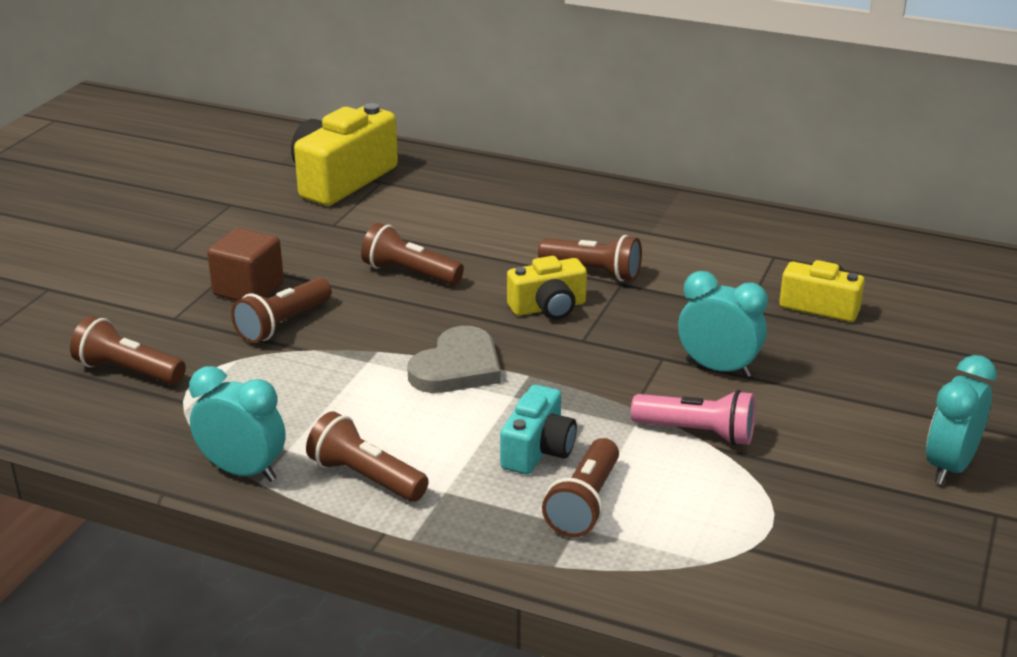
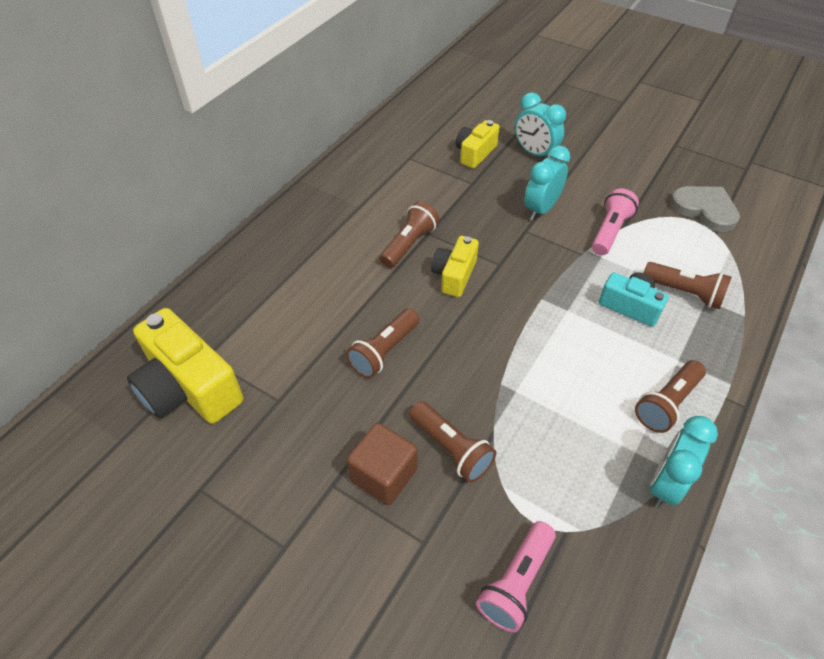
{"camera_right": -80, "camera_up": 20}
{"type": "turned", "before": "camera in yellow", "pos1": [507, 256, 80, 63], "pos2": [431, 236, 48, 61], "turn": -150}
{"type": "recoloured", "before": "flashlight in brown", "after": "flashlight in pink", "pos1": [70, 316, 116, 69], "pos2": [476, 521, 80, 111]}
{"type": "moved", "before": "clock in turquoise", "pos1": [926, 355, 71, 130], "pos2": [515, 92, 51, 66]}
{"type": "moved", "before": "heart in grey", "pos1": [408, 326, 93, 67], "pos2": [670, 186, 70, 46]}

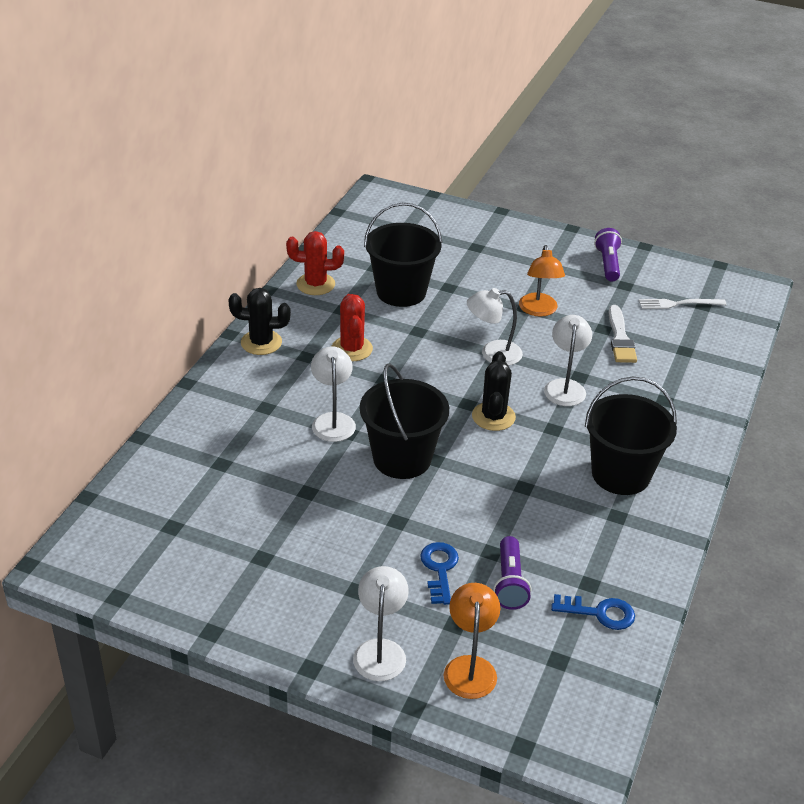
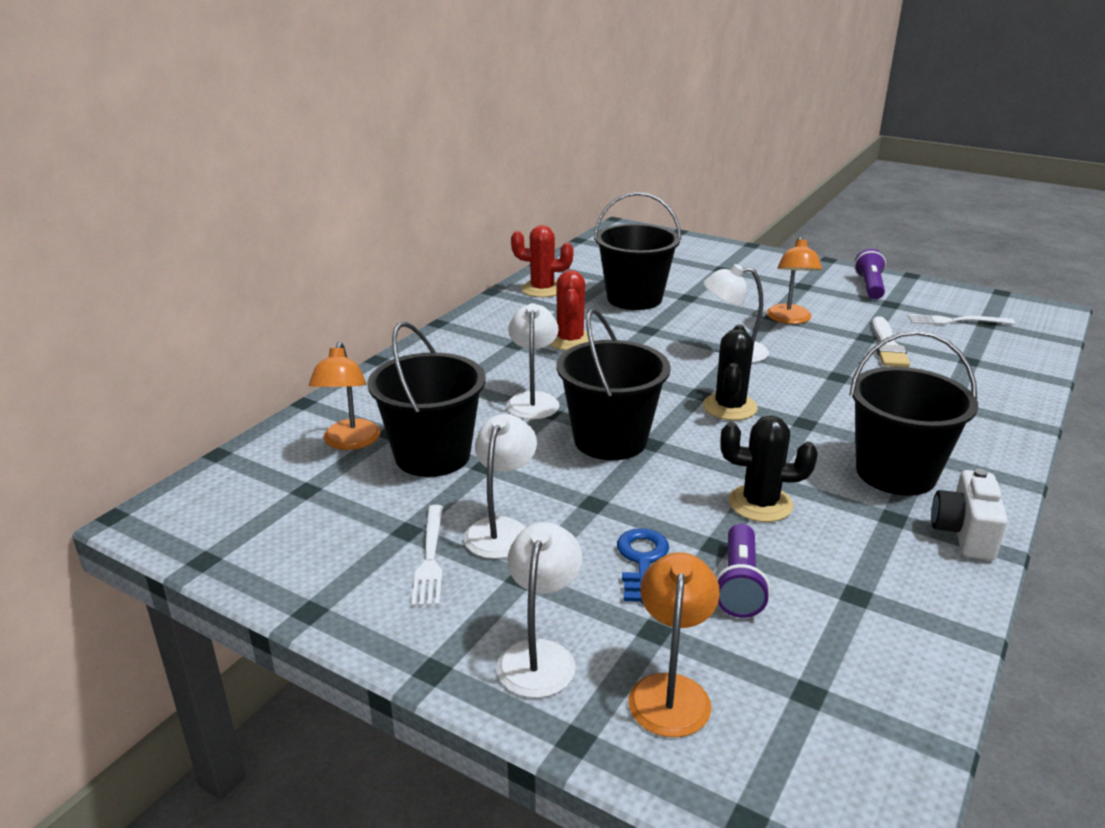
{"camera_right": 10, "camera_up": -10}
{"type": "added", "after": "lamp in orange", "pos2": [309, 342, 71, 108]}
{"type": "added", "after": "bucket in black", "pos2": [367, 322, 118, 155]}
{"type": "added", "after": "fork in white", "pos2": [411, 505, 32, 101]}
{"type": "moved", "before": "lamp in white", "pos1": [544, 315, 48, 91], "pos2": [464, 414, 73, 145]}
{"type": "moved", "before": "cactus in black", "pos1": [228, 288, 63, 67], "pos2": [720, 416, 98, 106]}
{"type": "added", "after": "camera in white", "pos2": [931, 469, 77, 92]}
{"type": "removed", "before": "key in blue", "pos1": [551, 594, 84, 36]}

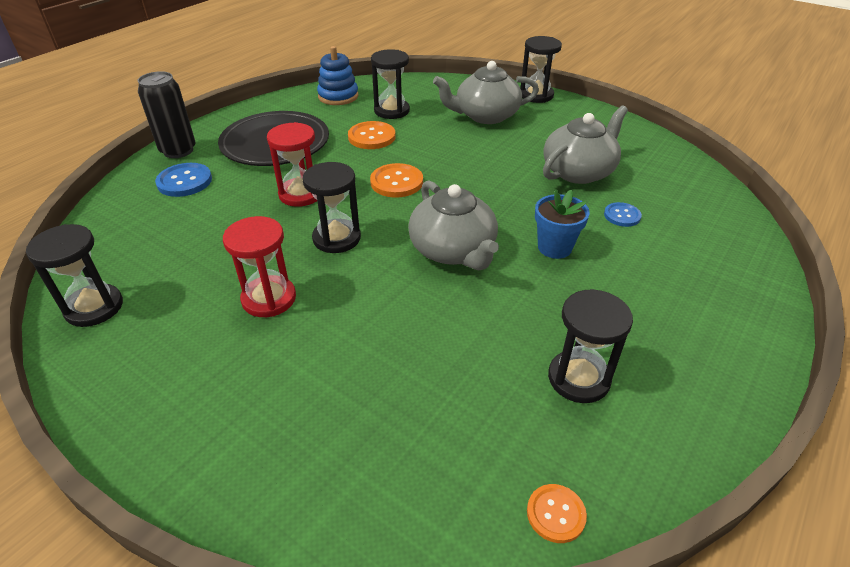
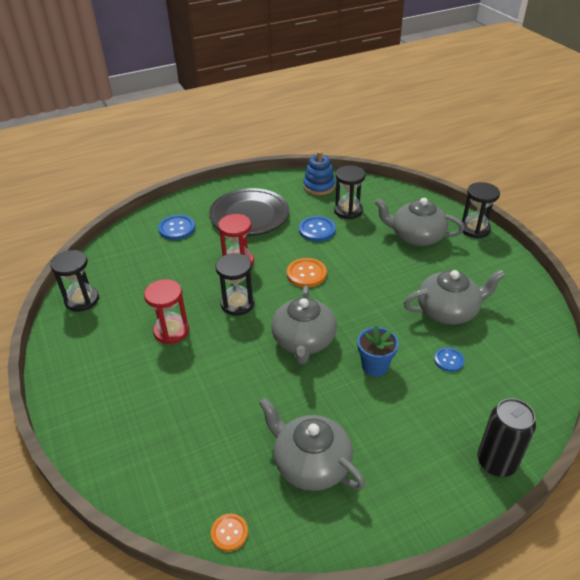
{"camera_right": 30, "camera_up": 0}
{"type": "replaced", "before": "hourglass in black", "after": "teapot in grey", "pos1": [548, 289, 85, 114], "pos2": [259, 398, 106, 93]}
{"type": "recoloured", "before": "button in orange", "after": "button in blue", "pos1": [348, 121, 48, 28], "pos2": [299, 216, 37, 26]}
{"type": "moved", "before": "can in black", "pos1": [138, 71, 58, 87], "pos2": [477, 398, 59, 79]}

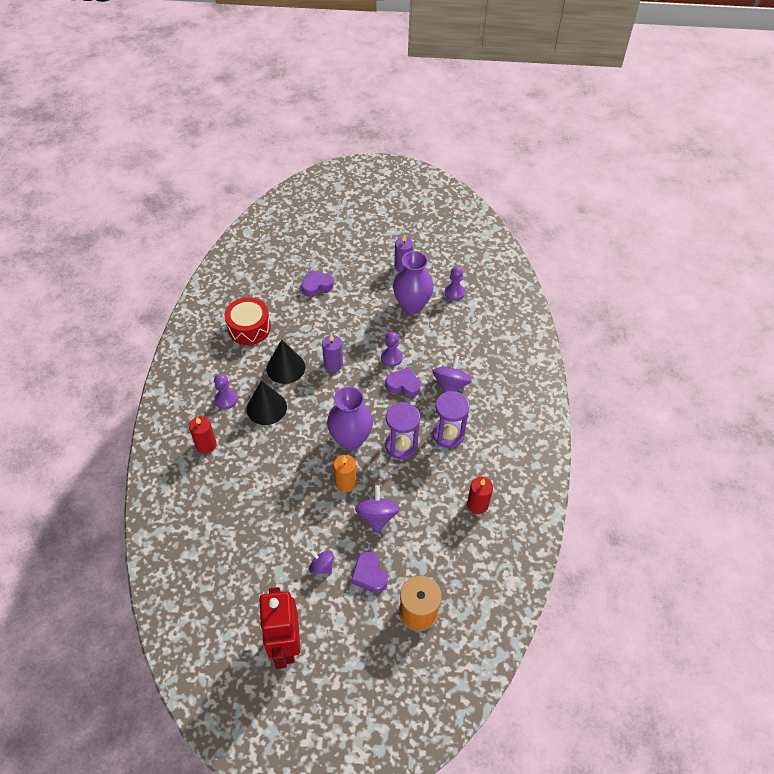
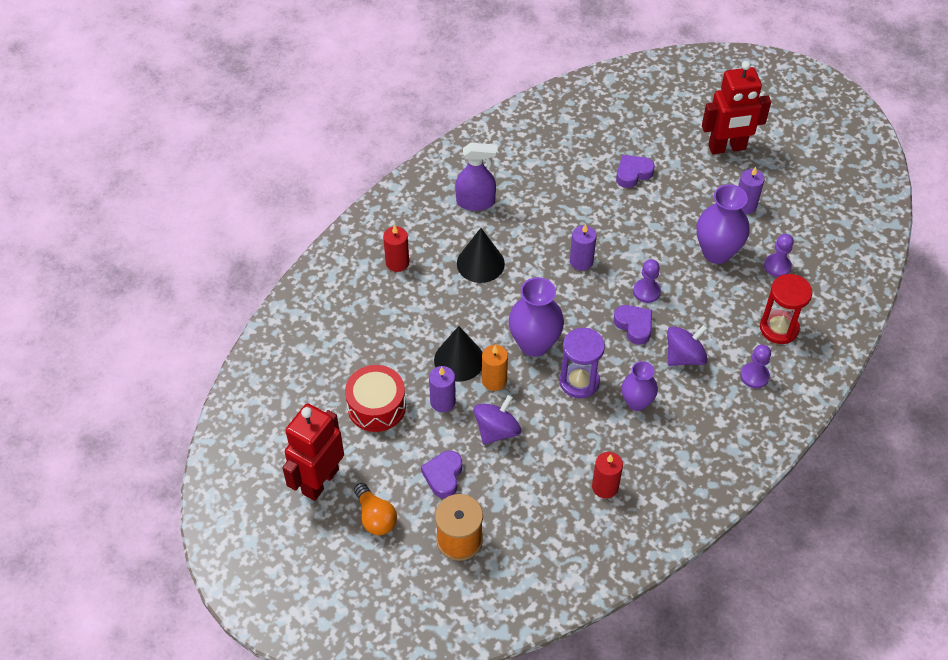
{"camera_right": 40, "camera_up": 0}
{"type": "moved", "before": "drum in red", "pos1": [225, 297, 46, 48], "pos2": [345, 365, 61, 67]}
{"type": "added", "after": "light bulb in orange", "pos2": [354, 483, 43, 52]}
{"type": "added", "after": "candle in purple", "pos2": [429, 366, 27, 46]}
{"type": "moved", "before": "cone in black", "pos1": [266, 339, 39, 45], "pos2": [434, 326, 49, 56]}
{"type": "added", "after": "spray bottle in purple", "pos2": [455, 143, 42, 68]}
{"type": "turned", "before": "heart in purple", "pos1": [301, 270, 32, 27], "pos2": [616, 155, 39, 33], "turn": -45}
{"type": "replaced", "before": "hourglass in purple", "after": "vase in purple", "pos1": [432, 391, 38, 57], "pos2": [621, 361, 37, 50]}
{"type": "added", "after": "robot in red", "pos2": [702, 61, 69, 93]}
{"type": "moved", "before": "pawn in purple", "pos1": [214, 374, 24, 35], "pos2": [740, 345, 31, 44]}
{"type": "added", "after": "hourglass in red", "pos2": [760, 274, 52, 70]}
{"type": "removed", "before": "spinning top in purple", "pos1": [309, 550, 25, 24]}

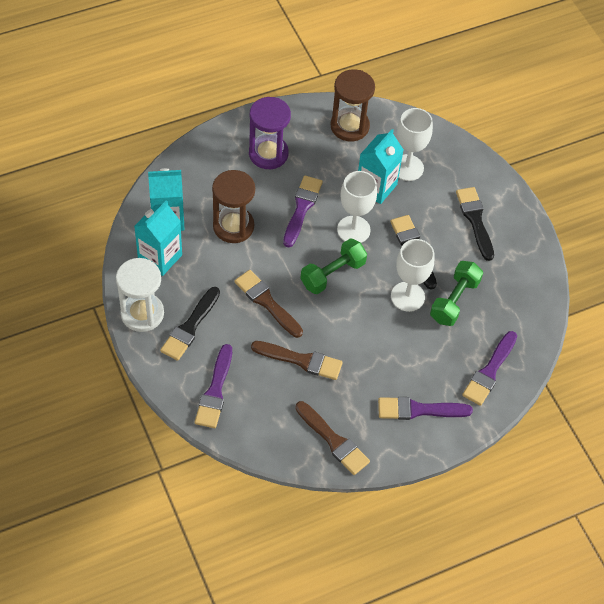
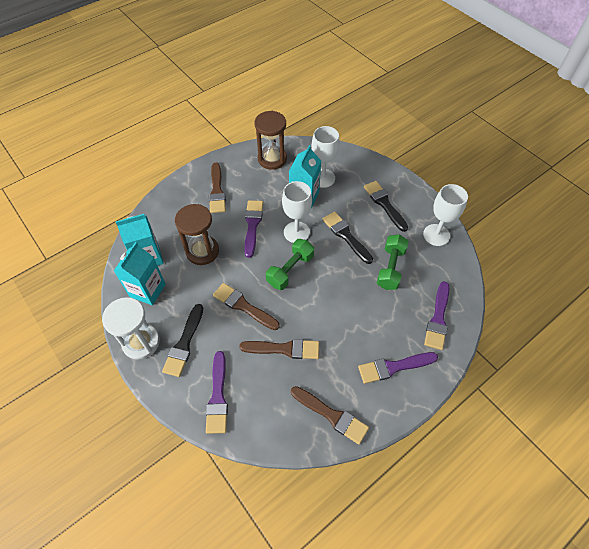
{"camera_right": -10, "camera_up": 0}
{"type": "replaced", "before": "hourglass in purple", "after": "brush in brown", "pos1": [249, 97, 42, 72], "pos2": [209, 163, 17, 50]}
{"type": "moved", "before": "goblet in white", "pos1": [391, 239, 43, 73], "pos2": [423, 184, 45, 62]}

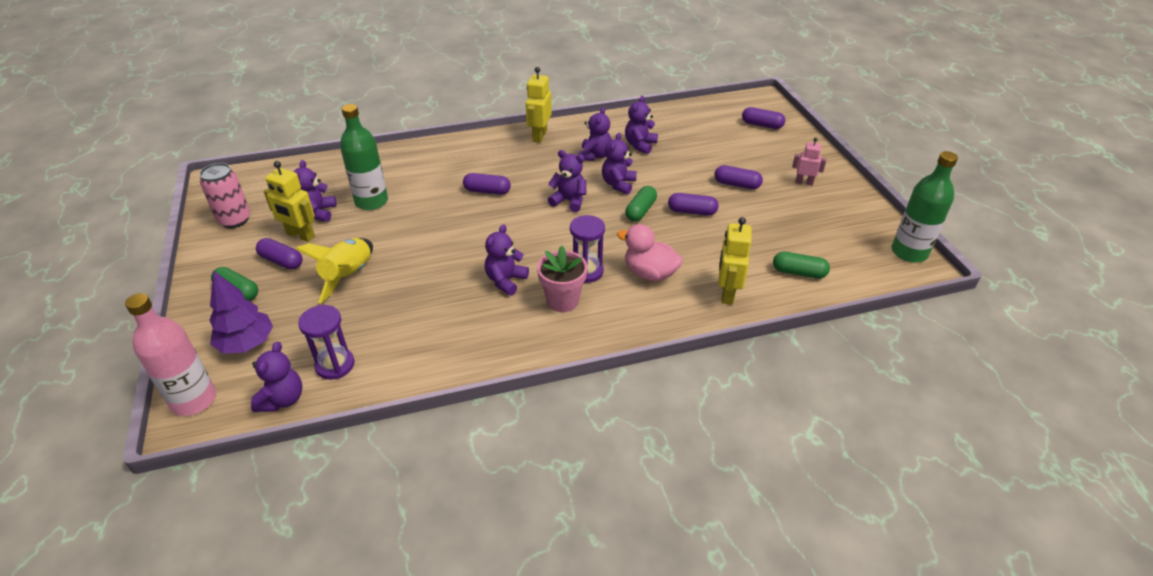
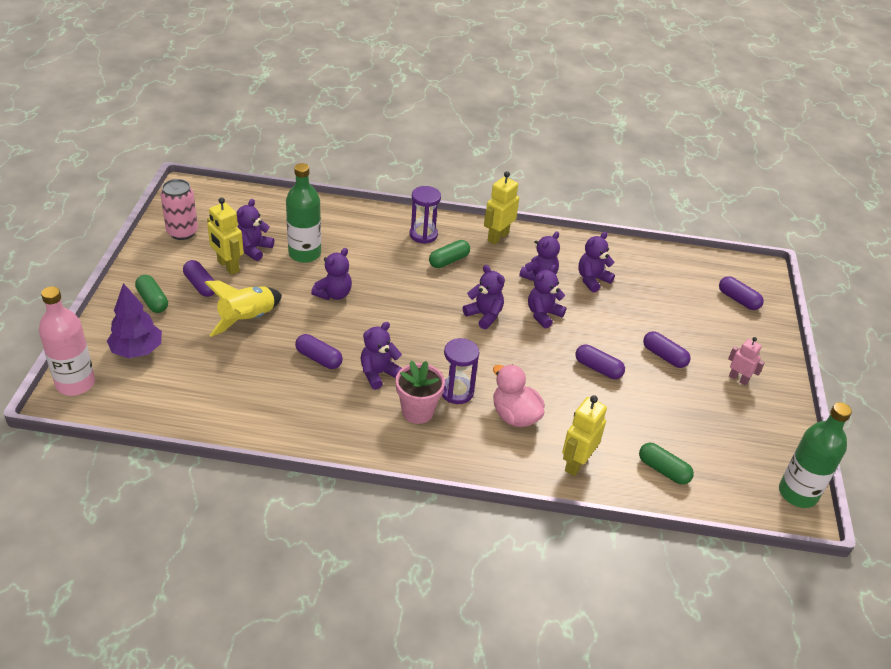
{"camera_right": 20, "camera_up": 0}
{"type": "moved", "before": "capsule in purple", "pos1": [463, 173, 48, 22], "pos2": [295, 334, 48, 35]}
{"type": "moved", "before": "teddy bear in purple", "pos1": [251, 342, 51, 70], "pos2": [311, 248, 41, 52]}
{"type": "moved", "before": "hourglass in purple", "pos1": [298, 305, 56, 75], "pos2": [409, 186, 32, 58]}
{"type": "moved", "before": "capsule in green", "pos1": [625, 186, 32, 36], "pos2": [429, 240, 41, 28]}

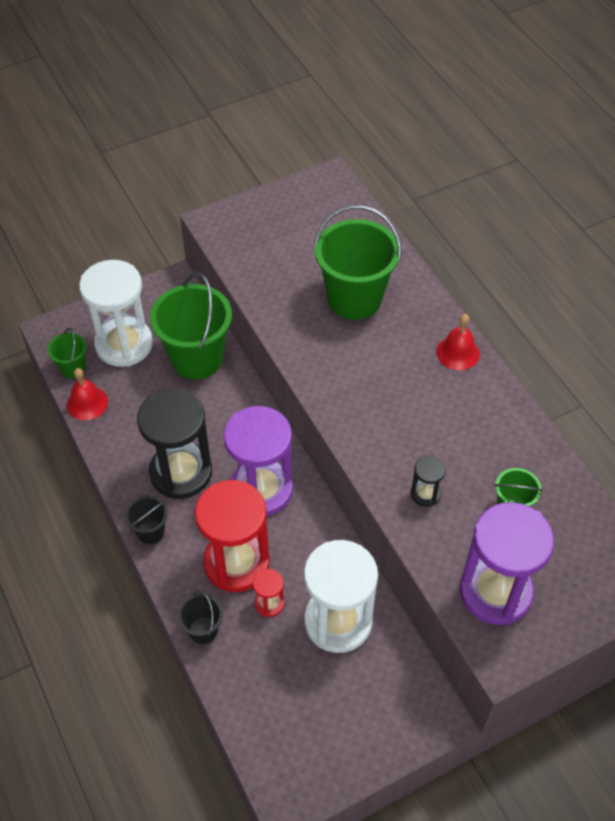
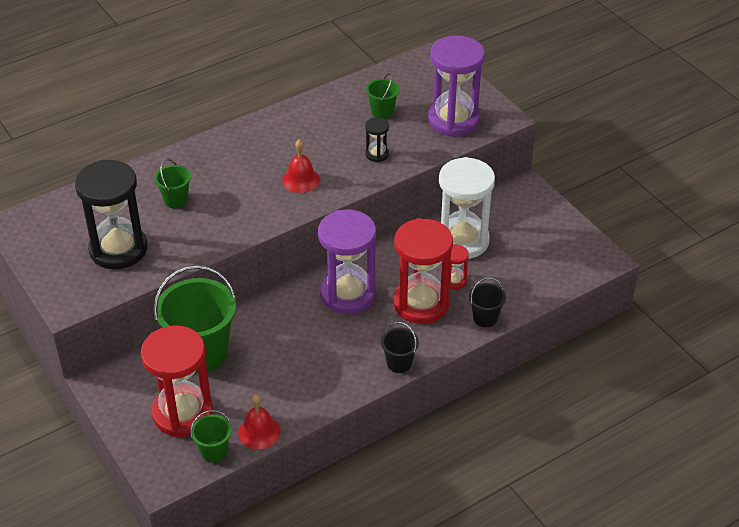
{"camera_right": -95, "camera_up": -10}
{"type": "moved", "before": "hourglass in black", "pos1": [137, 388, 75, 111], "pos2": [75, 160, 72, 109]}
{"type": "recoloured", "before": "hourglass in white", "after": "hourglass in red", "pos1": [79, 260, 74, 107], "pos2": [141, 326, 72, 111]}
{"type": "resized", "before": "bucket in green", "pos1": [314, 205, 88, 115], "pos2": [155, 159, 36, 49], "scale": 0.48}
{"type": "moved", "before": "bell in red", "pos1": [436, 314, 44, 56], "pos2": [282, 139, 38, 54]}

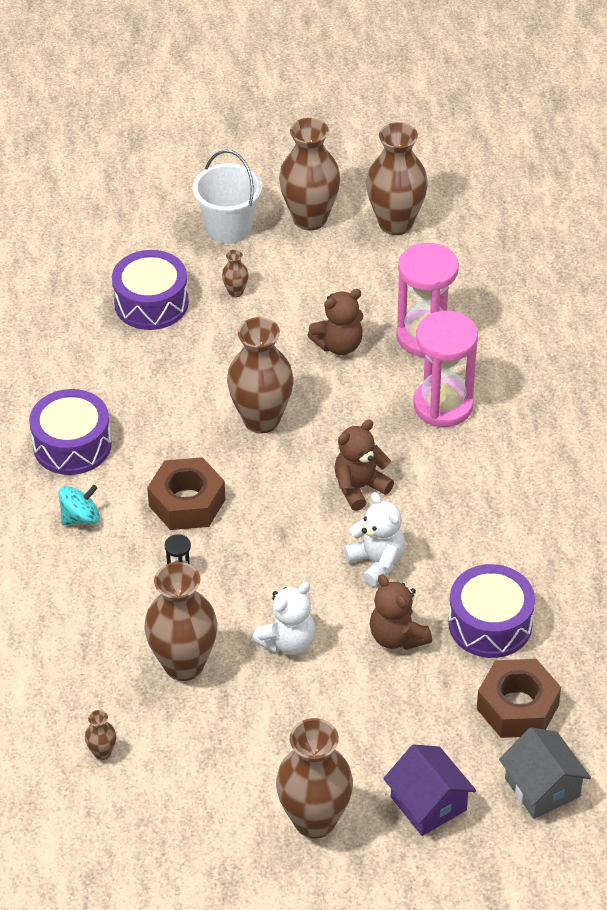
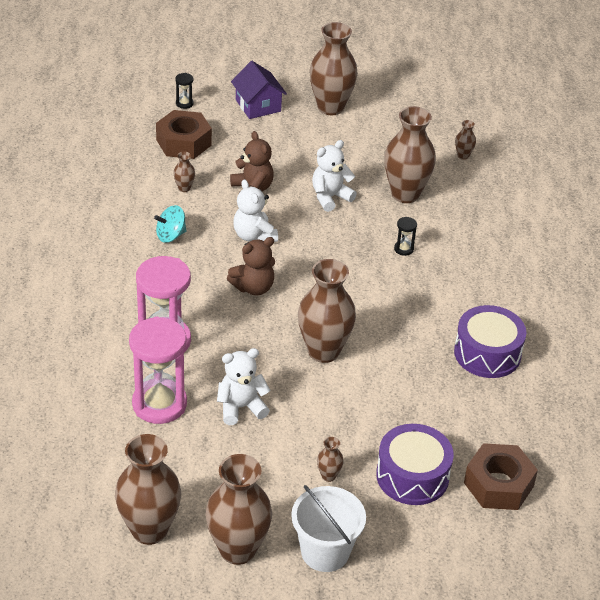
{"camera_right": -175, "camera_up": -5}
{"type": "moved", "before": "spinning top in turquoise", "pos1": [58, 485, 42, 40], "pos2": [154, 205, 33, 38]}
{"type": "replaced", "before": "drum in purple", "after": "vase in brown", "pos1": [448, 564, 87, 94], "pos2": [173, 152, 22, 40]}
{"type": "replaced", "before": "house in grey", "after": "hourglass in black", "pos1": [499, 727, 92, 92], "pos2": [175, 73, 19, 36]}
{"type": "recoloured", "before": "teddy bear in brown", "after": "teddy bear in white", "pos1": [308, 289, 55, 66], "pos2": [217, 348, 54, 77]}
{"type": "moved", "before": "nut in brown", "pos1": [147, 457, 79, 73], "pos2": [464, 443, 74, 67]}

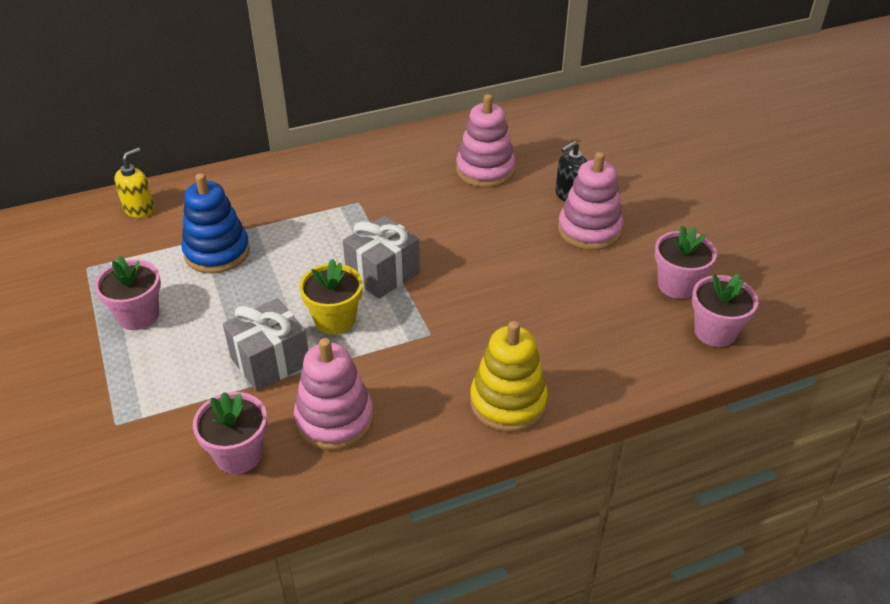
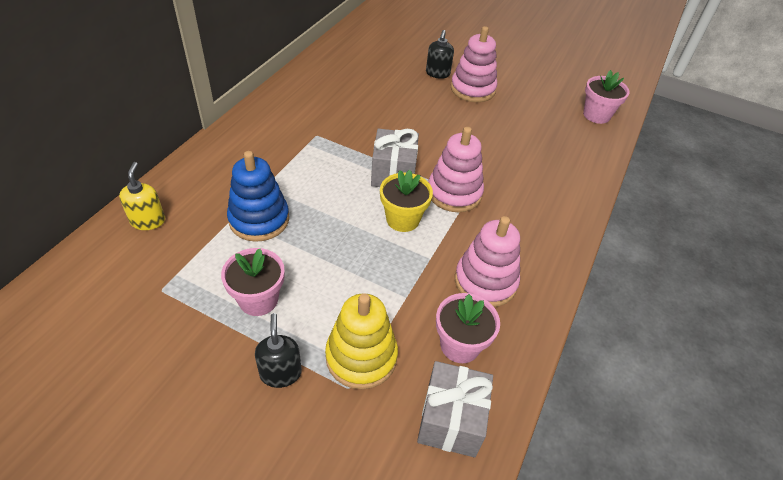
{"camera_right": -45, "camera_up": 5}
{"type": "added", "after": "soap dispenser in black", "pos2": [255, 313, 47, 75]}
{"type": "moved", "before": "stacking toy in yellow", "pos1": [470, 321, 78, 111], "pos2": [325, 293, 73, 96]}
{"type": "moved", "before": "gift in grey", "pos1": [223, 298, 85, 93], "pos2": [417, 361, 76, 96]}
{"type": "moved", "before": "stacking toy in pink", "pos1": [456, 94, 59, 93], "pos2": [428, 127, 56, 85]}
{"type": "removed", "before": "flower pot in pink", "pos1": [654, 226, 63, 73]}

